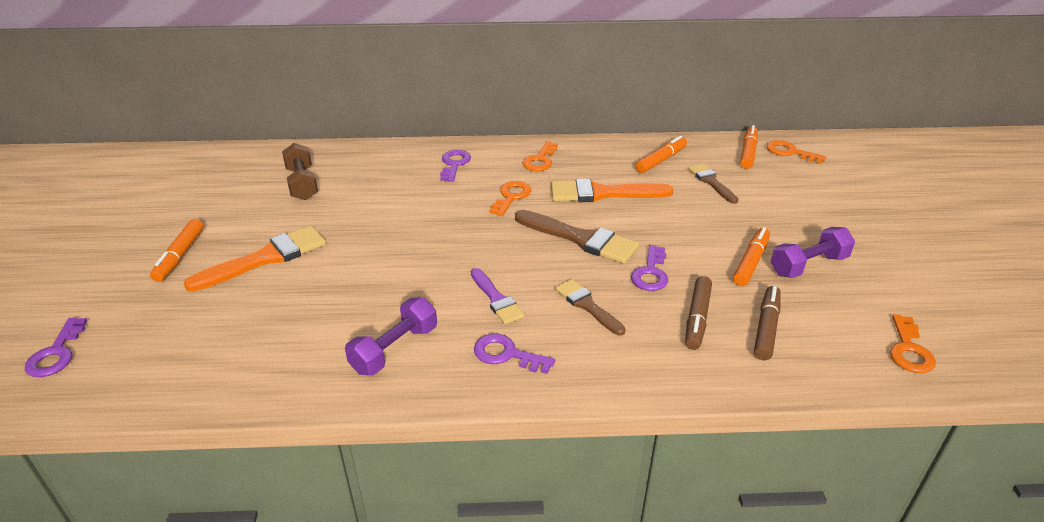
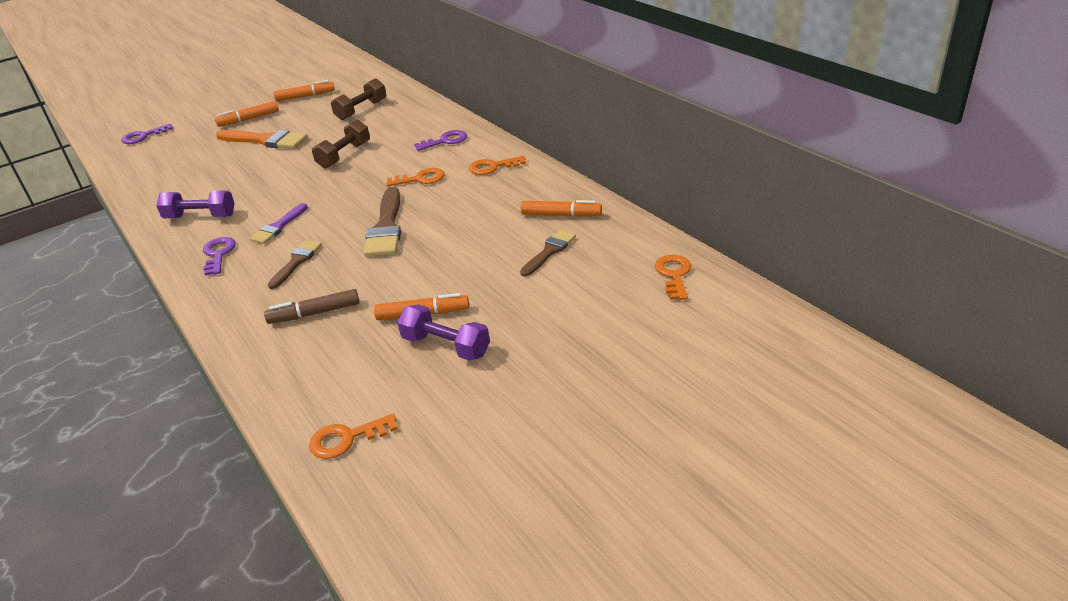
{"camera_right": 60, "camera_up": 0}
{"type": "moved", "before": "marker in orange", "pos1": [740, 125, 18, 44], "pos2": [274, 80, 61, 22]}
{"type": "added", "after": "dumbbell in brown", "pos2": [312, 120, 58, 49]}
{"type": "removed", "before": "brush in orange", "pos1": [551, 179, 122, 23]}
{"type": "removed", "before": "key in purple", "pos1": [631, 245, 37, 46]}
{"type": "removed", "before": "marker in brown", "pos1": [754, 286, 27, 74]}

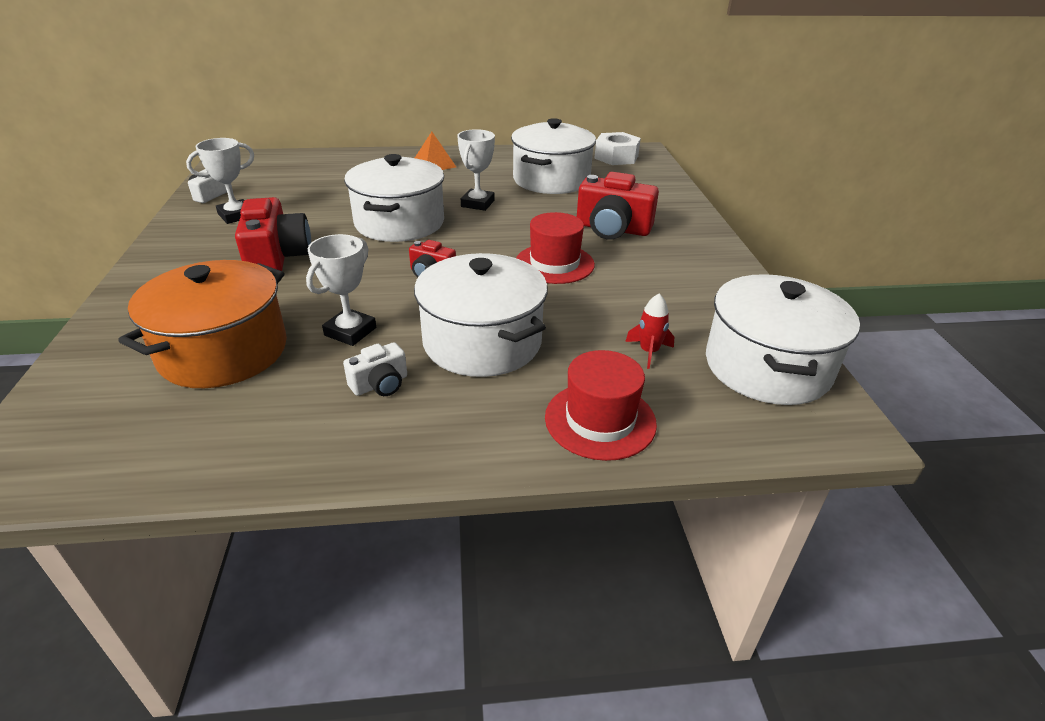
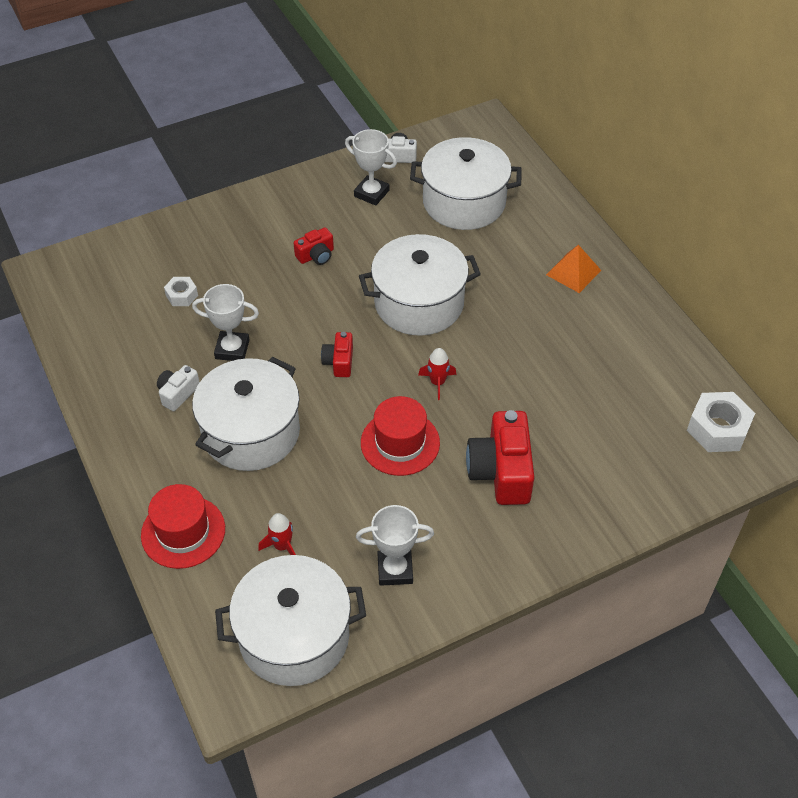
{"camera_right": 70, "camera_up": 15}
{"type": "turned", "before": "camera in white", "pos1": [343, 342, 64, 54], "pos2": [157, 365, 43, 46], "turn": 90}
{"type": "replaced", "before": "pot in orange", "after": "nut in white", "pos1": [118, 260, 169, 128], "pos2": [164, 277, 34, 29]}
{"type": "resized", "before": "camera in red", "pos1": [235, 197, 76, 74], "pos2": [294, 227, 40, 38], "scale": 0.53}
{"type": "moved", "before": "trophy in white", "pos1": [457, 129, 38, 82], "pos2": [356, 505, 78, 81]}
{"type": "moved", "before": "pot in white", "pos1": [511, 118, 85, 76], "pos2": [410, 137, 112, 93]}
{"type": "added", "after": "rocket in red", "pos2": [418, 348, 38, 52]}

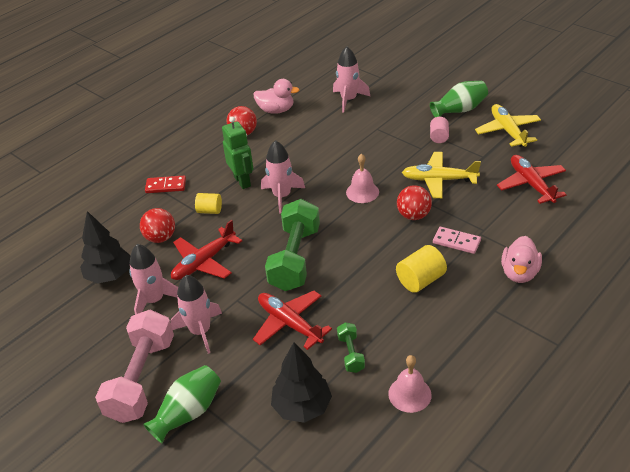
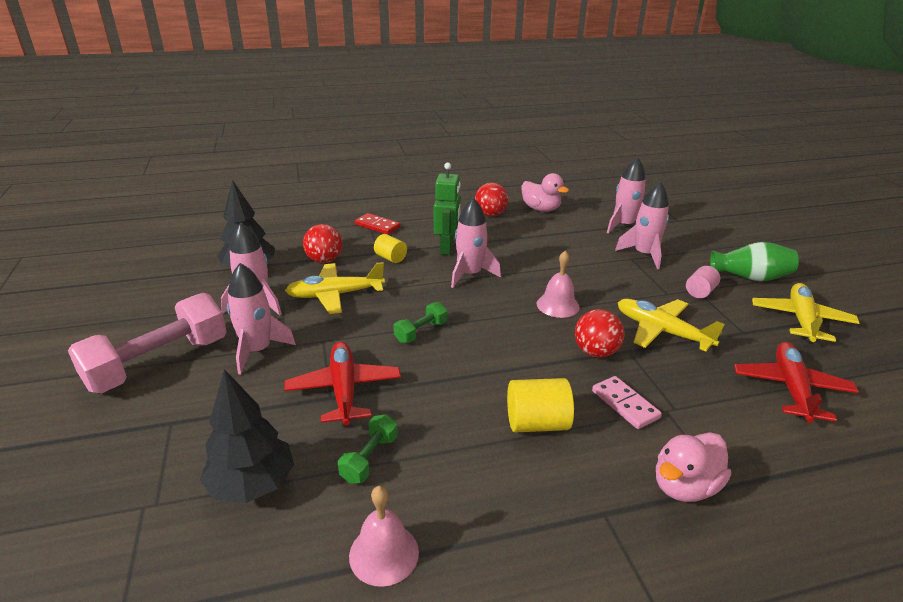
{"camera_right": 30, "camera_up": -10}
{"type": "recoloured", "before": "plane in red", "after": "plane in yellow", "pos1": [171, 220, 71, 60], "pos2": [285, 262, 100, 52]}
{"type": "resized", "before": "dumbbell in green", "pos1": [265, 199, 55, 92], "pos2": [393, 302, 54, 41], "scale": 0.46}
{"type": "added", "after": "rocket in pink", "pos2": [615, 182, 54, 87]}
{"type": "removed", "before": "vase in green", "pos1": [143, 365, 78, 78]}

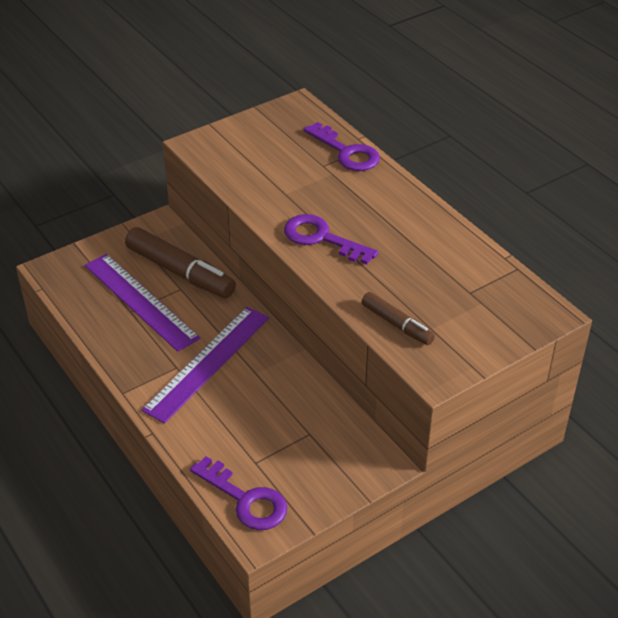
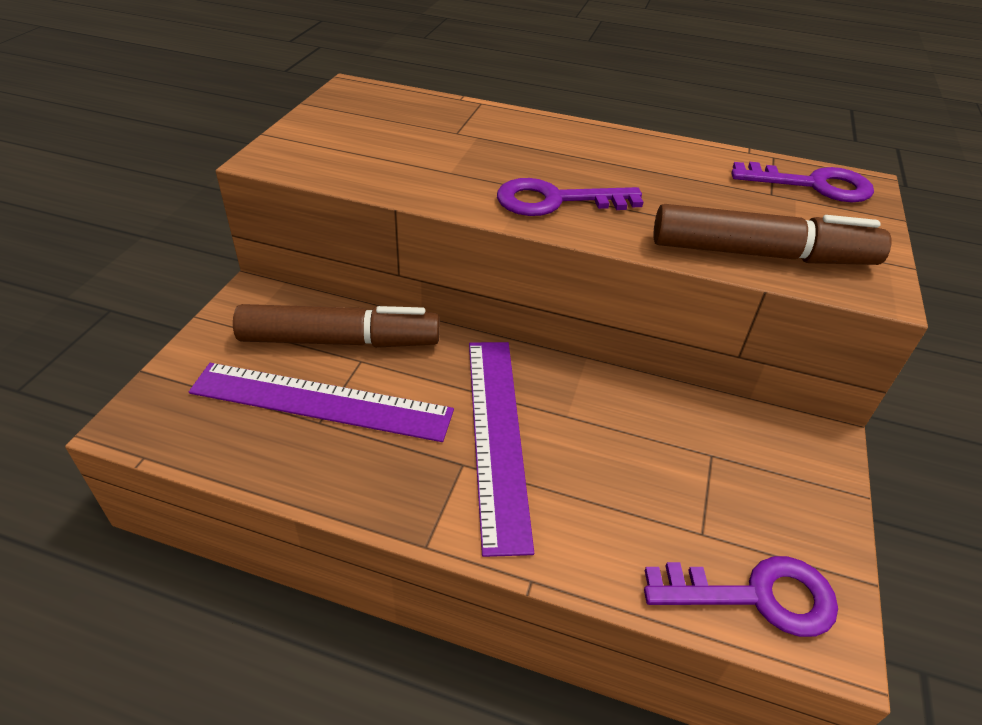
{"camera_right": -40, "camera_up": 0}
{"type": "resized", "before": "marker in brown", "pos1": [362, 292, 73, 53], "pos2": [653, 204, 238, 61], "scale": 1.78}
{"type": "moved", "before": "key in purple", "pos1": [304, 122, 76, 49], "pos2": [731, 162, 143, 40]}

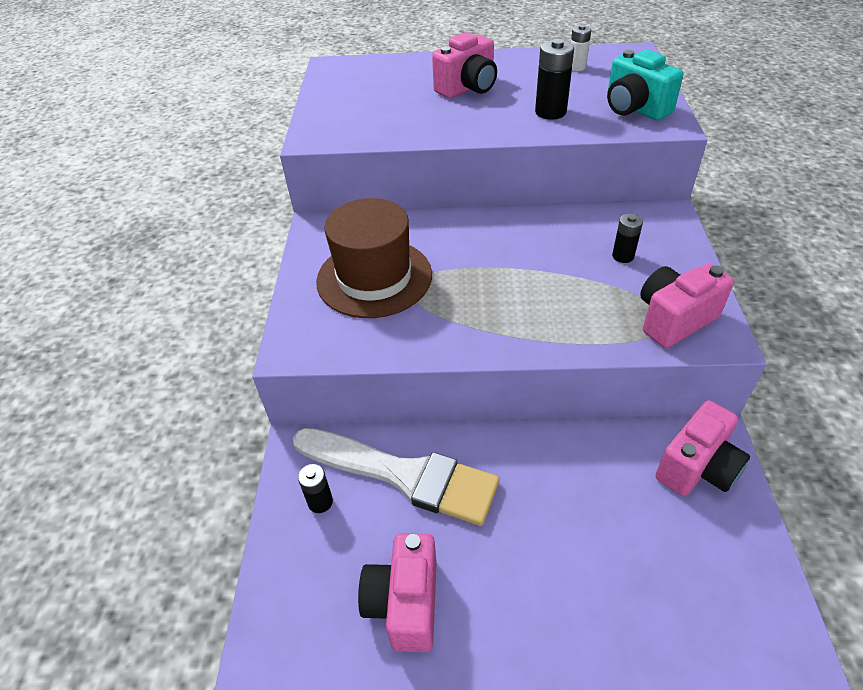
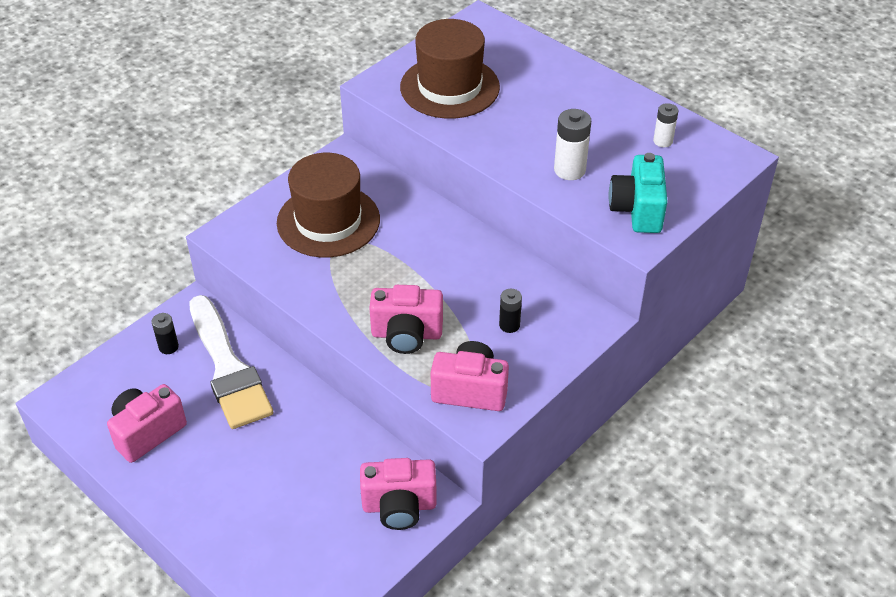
{"camera_right": 40, "camera_up": 0}
{"type": "moved", "before": "camera in pink", "pos1": [432, 32, 65, 66], "pos2": [369, 285, 74, 69]}
{"type": "added", "after": "hat in brown", "pos2": [400, 19, 100, 100]}
{"type": "recoloured", "before": "battery in black", "after": "battery in white", "pos1": [535, 39, 39, 81], "pos2": [554, 109, 37, 71]}

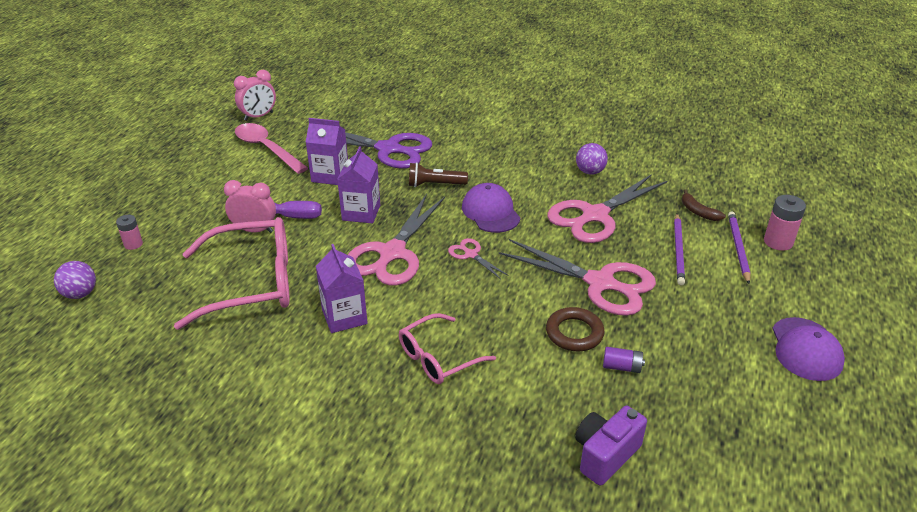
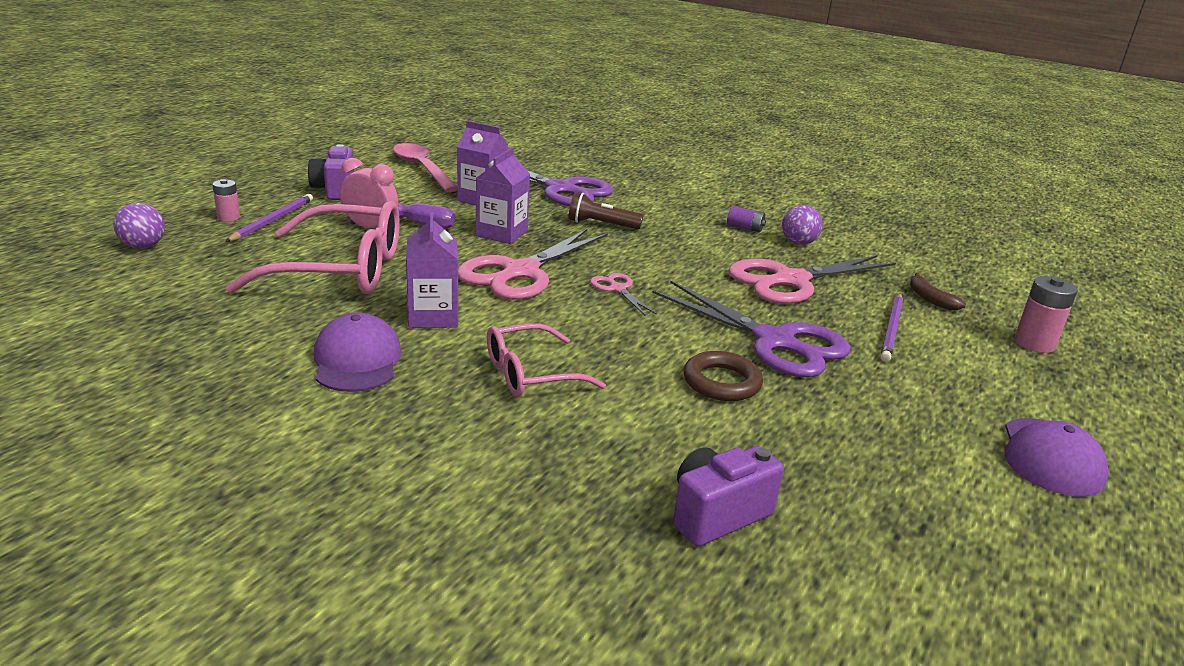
{"camera_right": 10, "camera_up": -10}
{"type": "moved", "before": "pencil in purple", "pos1": [728, 211, 23, 73], "pos2": [225, 194, 88, 48]}
{"type": "added", "after": "camera in purple", "pos2": [308, 144, 46, 56]}
{"type": "moved", "before": "cap in purple", "pos1": [462, 183, 59, 50], "pos2": [314, 313, 88, 79]}
{"type": "recoloured", "before": "scissors in pink", "after": "scissors in purple", "pos1": [499, 239, 157, 77], "pos2": [653, 280, 198, 97]}
{"type": "moved", "before": "battery in purple", "pos1": [603, 347, 42, 26], "pos2": [727, 206, 39, 26]}
{"type": "removed", "before": "clock in pink", "pos1": [234, 70, 42, 51]}

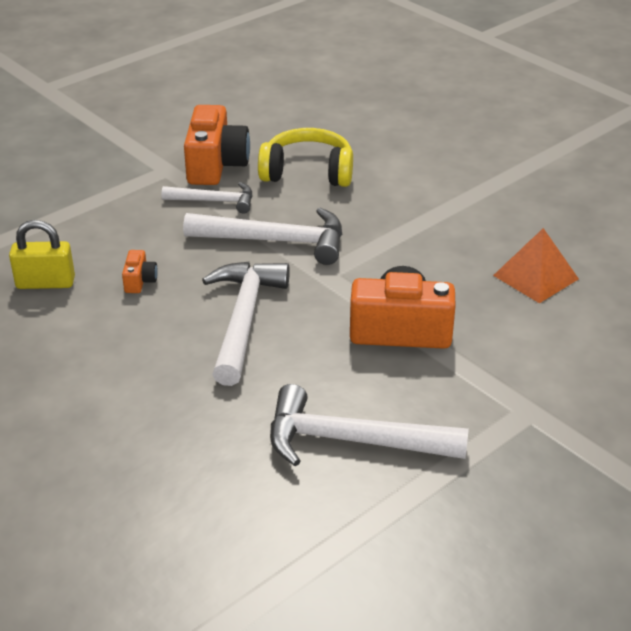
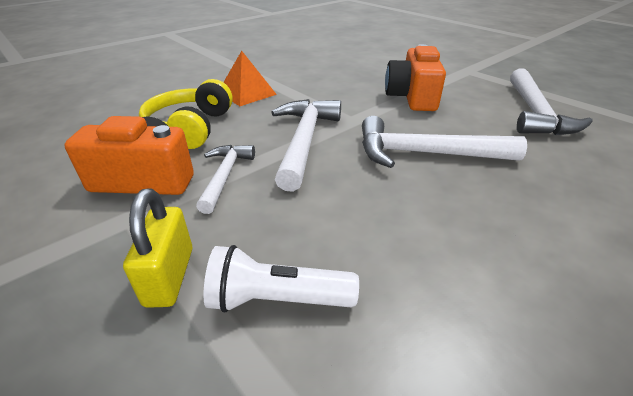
{"camera_right": -90, "camera_up": 0}
{"type": "moved", "before": "padlock in yellow", "pos1": [9, 220, 66, 69], "pos2": [123, 188, 70, 120]}
{"type": "added", "after": "flashlight in white", "pos2": [204, 245, 155, 67]}
{"type": "moved", "before": "pyramid in orange", "pos1": [493, 228, 86, 75], "pos2": [224, 51, 53, 55]}
{"type": "removed", "before": "camera in orange", "pos1": [122, 250, 36, 43]}

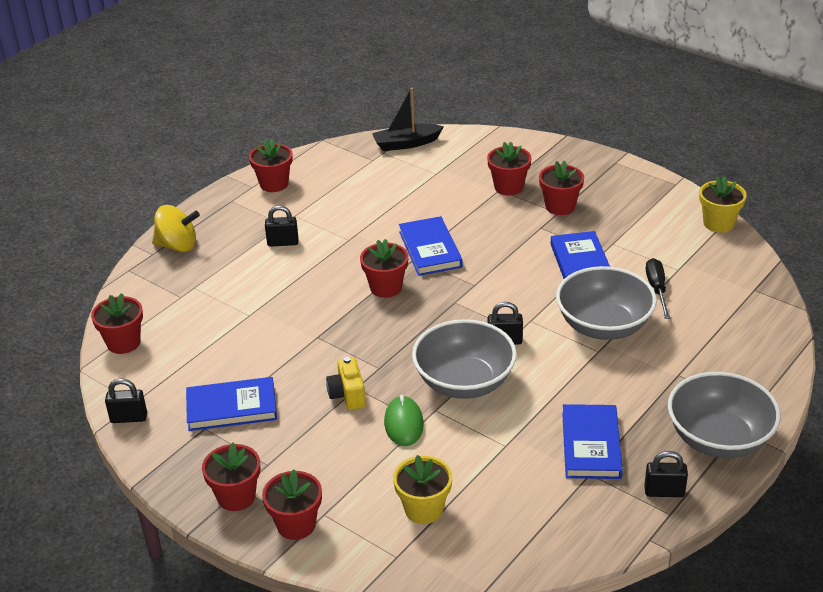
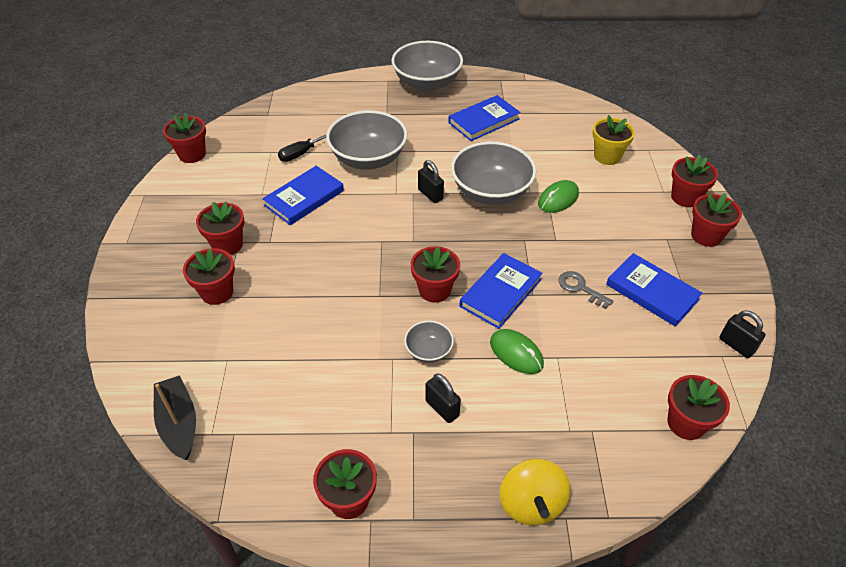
{"camera_right": -130, "camera_up": 10}
{"type": "turned", "before": "boat in black", "pos1": [372, 88, 72, 63], "pos2": [154, 375, 42, 85], "turn": -150}
{"type": "recoloured", "before": "flower pot in yellow", "after": "flower pot in red", "pos1": [699, 176, 48, 57], "pos2": [163, 113, 43, 50]}
{"type": "added", "after": "bowl in grey", "pos2": [404, 321, 50, 42]}
{"type": "moved", "before": "book in blue", "pos1": [399, 216, 63, 60], "pos2": [459, 253, 84, 76]}
{"type": "added", "after": "mouse in green", "pos2": [490, 329, 54, 45]}
{"type": "turned", "before": "spinning top in yellow", "pos1": [152, 205, 48, 47], "pos2": [500, 459, 71, 66], "turn": -150}
{"type": "added", "after": "key in grey", "pos2": [558, 271, 56, 38]}
{"type": "removed", "before": "camera in yellow", "pos1": [326, 357, 40, 53]}
{"type": "removed", "before": "padlock in black", "pos1": [644, 451, 44, 46]}

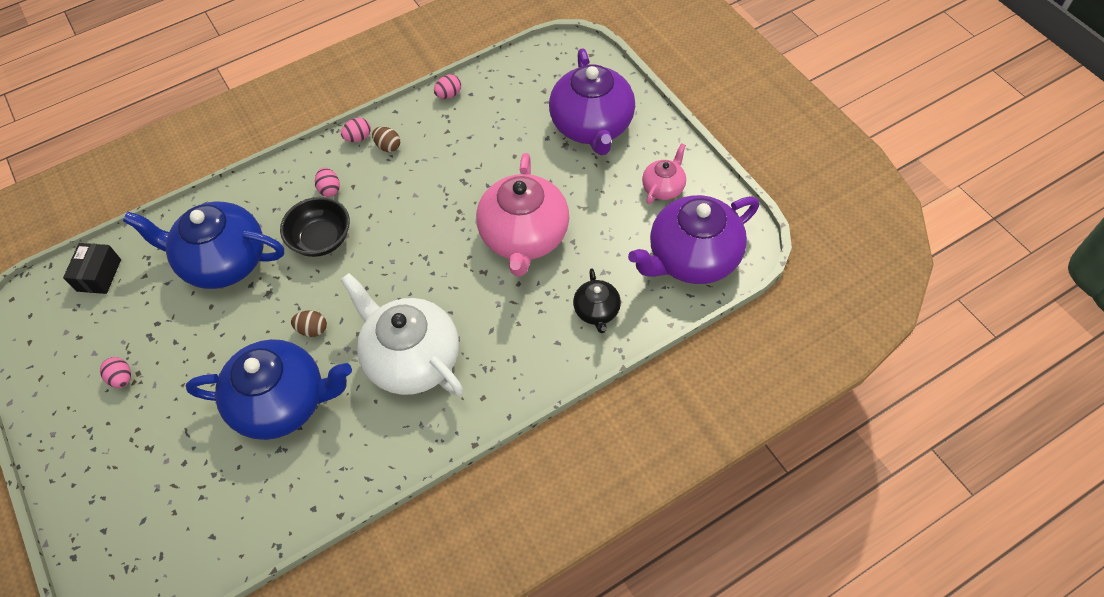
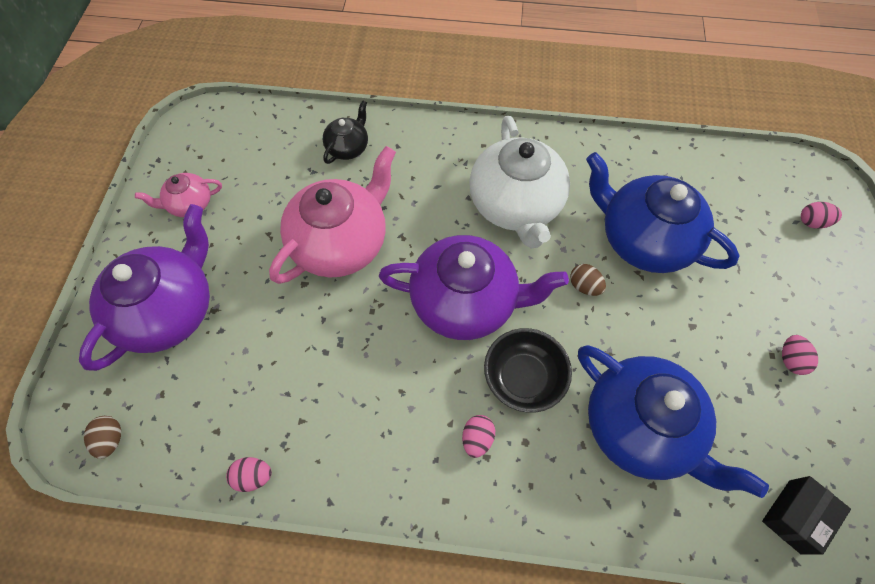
{"camera_right": -145, "camera_up": 5}
{"type": "moved", "before": "egg in brown", "pos1": [372, 127, 28, 25], "pos2": [84, 416, 37, 43]}
{"type": "moved", "before": "teapot in purple", "pos1": [628, 195, 131, 89], "pos2": [379, 235, 190, 105]}
{"type": "moved", "before": "egg in pink", "pos1": [341, 118, 30, 24], "pos2": [801, 202, 41, 26]}

